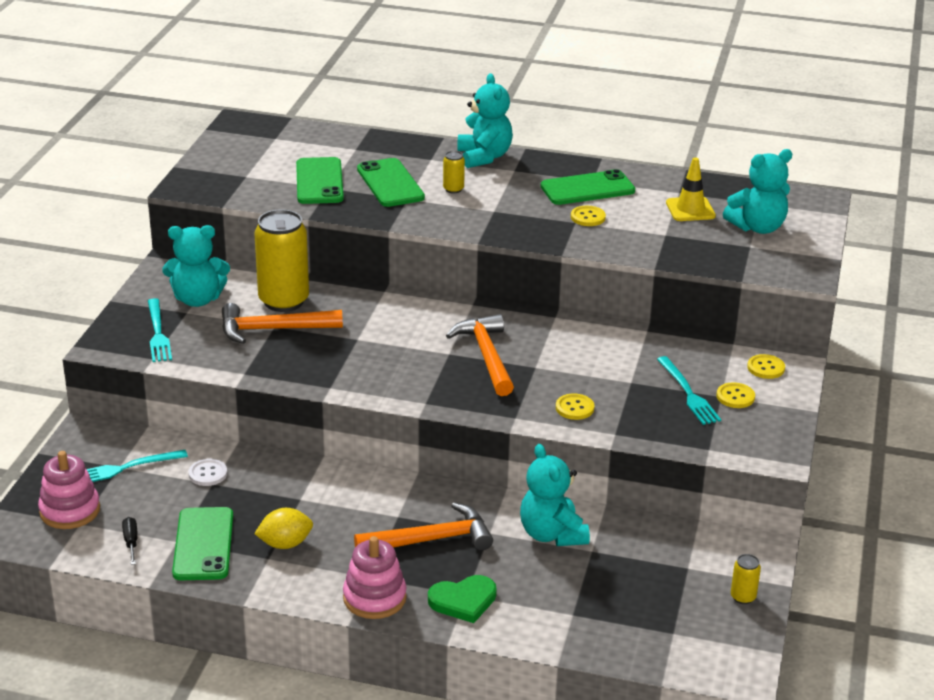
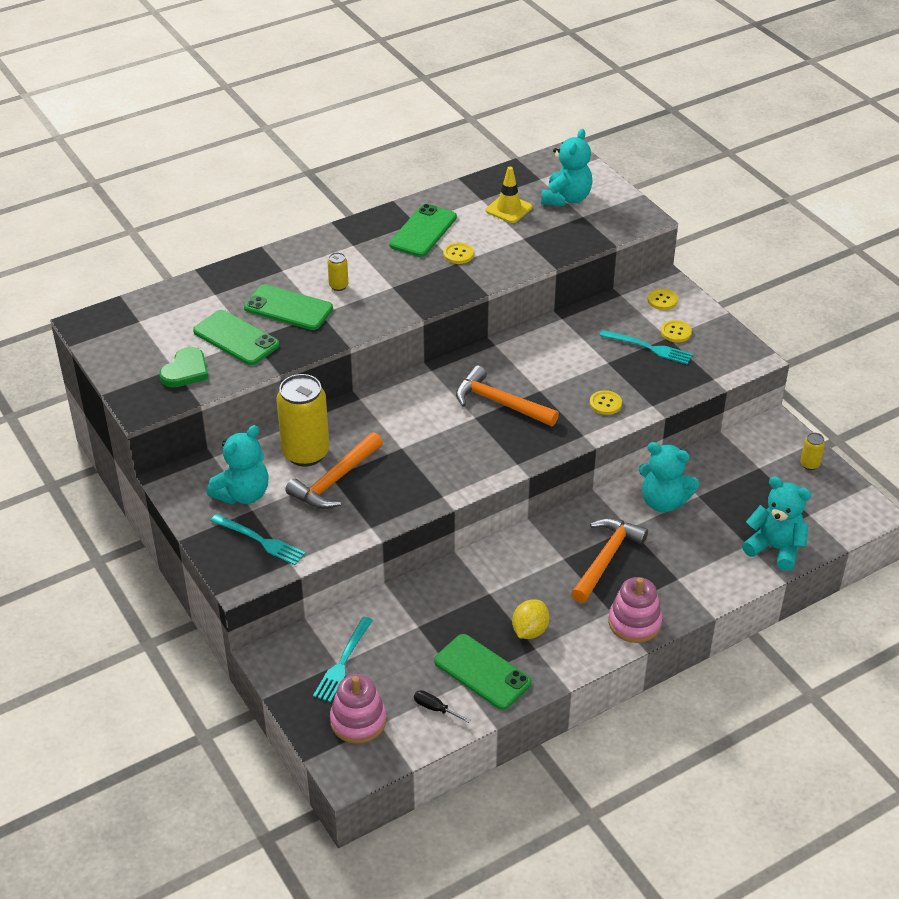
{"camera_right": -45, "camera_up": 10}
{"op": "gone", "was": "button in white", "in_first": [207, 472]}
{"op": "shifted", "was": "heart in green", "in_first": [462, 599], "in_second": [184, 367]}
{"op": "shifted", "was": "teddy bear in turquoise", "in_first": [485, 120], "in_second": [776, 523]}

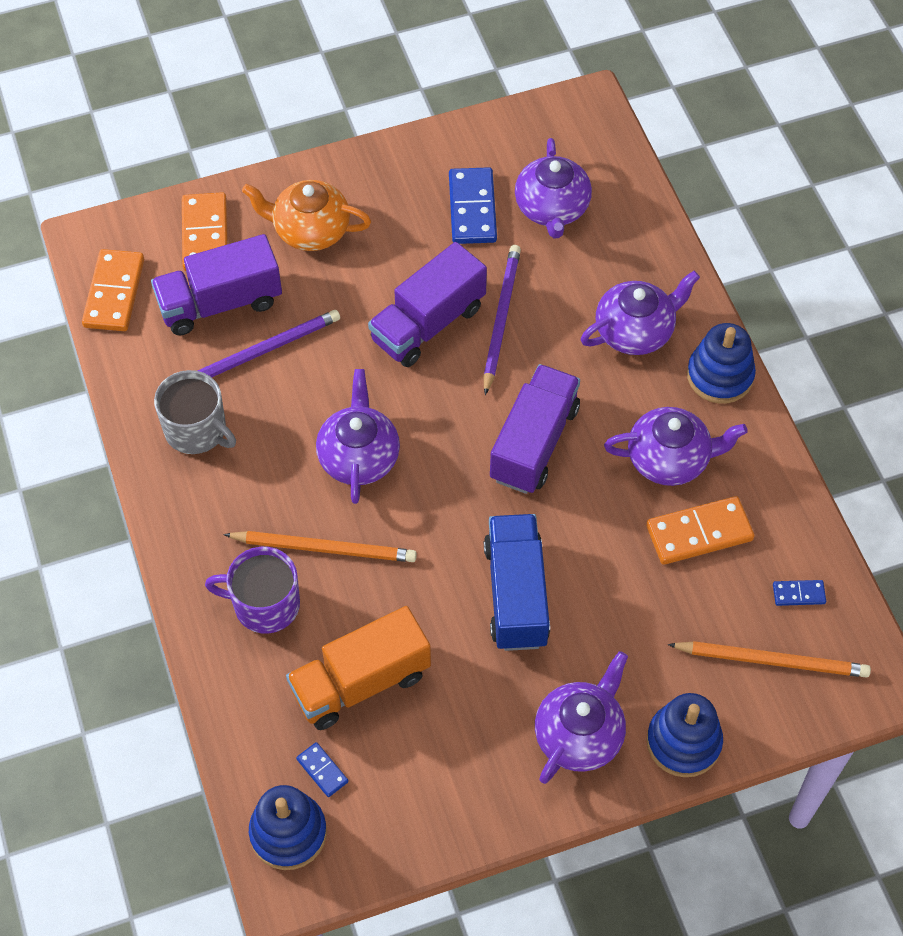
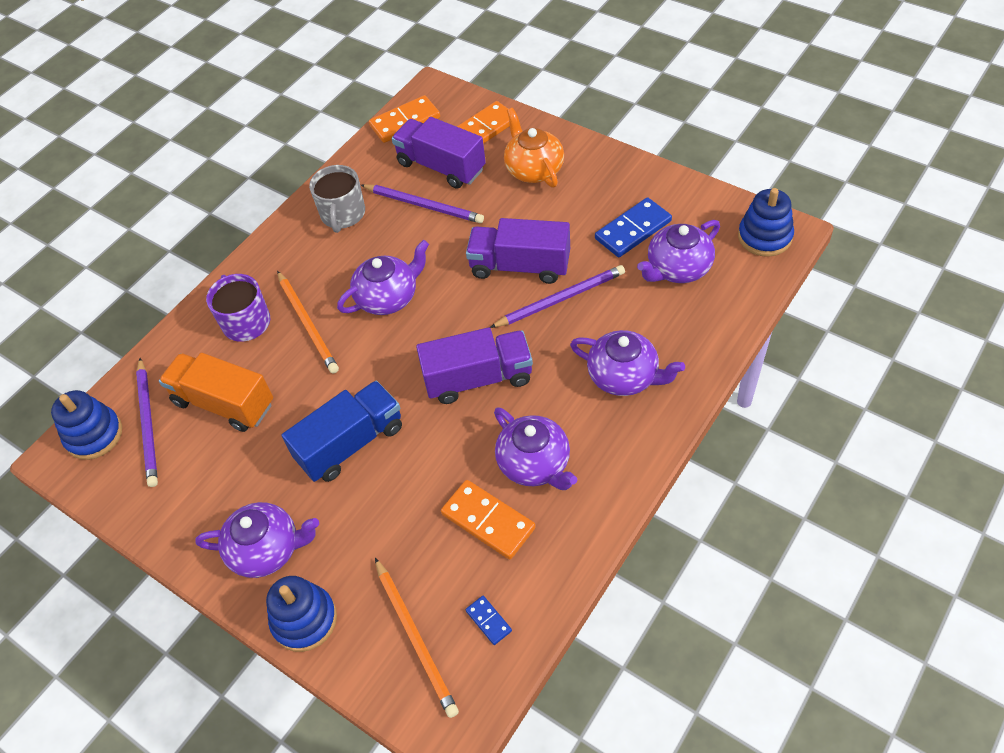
{"camera_right": 60, "camera_up": -5}
{"op": "shifted", "was": "stacking toy in blue", "in_first": [721, 363], "in_second": [766, 222]}
{"op": "swapped", "was": "domino in blue", "now": "pencil in purple", "in_first": [322, 769], "in_second": [147, 422]}

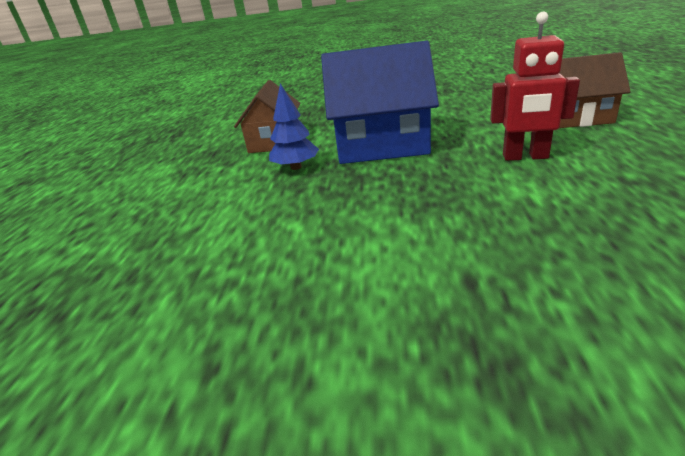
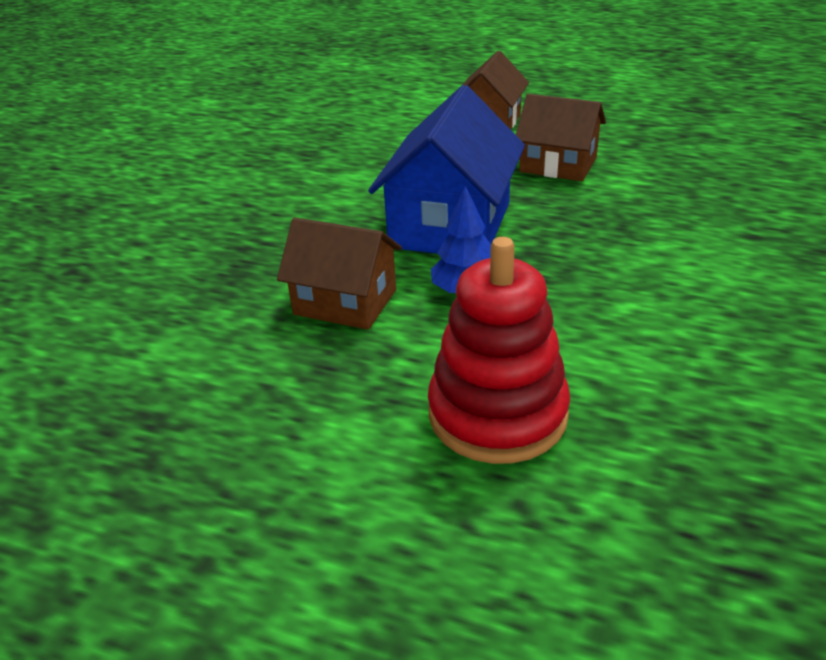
{"camera_right": -75, "camera_up": 5}
{"op": "new", "now": "stacking toy in red", "in_second": [499, 350]}
{"op": "swapped", "was": "robot in red", "now": "house in brown", "in_first": [535, 86], "in_second": [561, 137]}

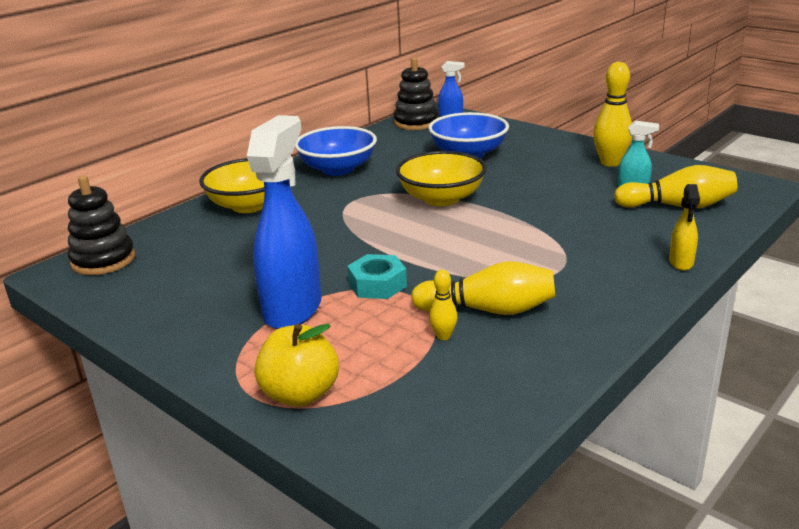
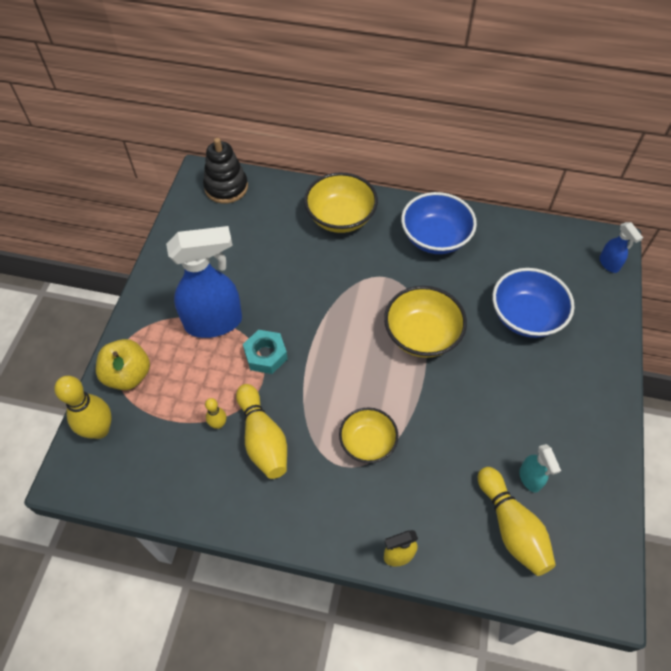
{"camera_right": 60, "camera_up": 30}
{"op": "gone", "was": "stacking toy in black", "in_first": [416, 93]}
{"op": "new", "now": "bowl in yellow", "in_second": [368, 435]}
{"op": "shifted", "was": "bowling pin in yellow", "in_first": [612, 114], "in_second": [83, 407]}

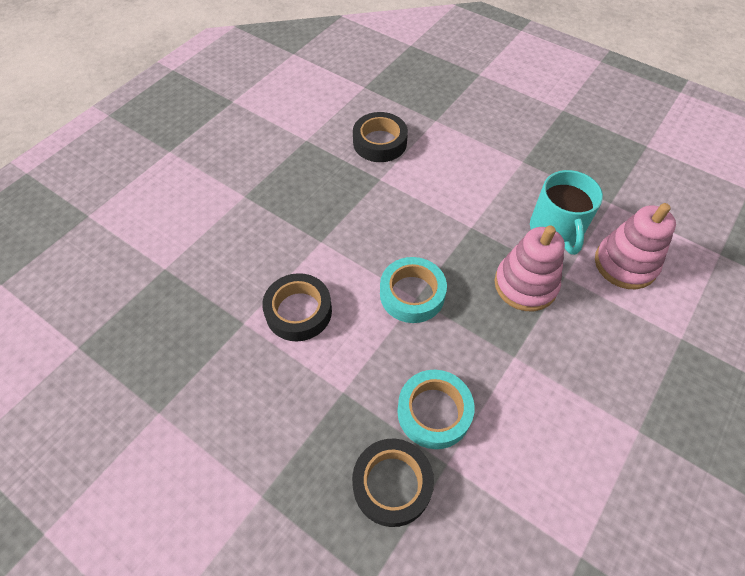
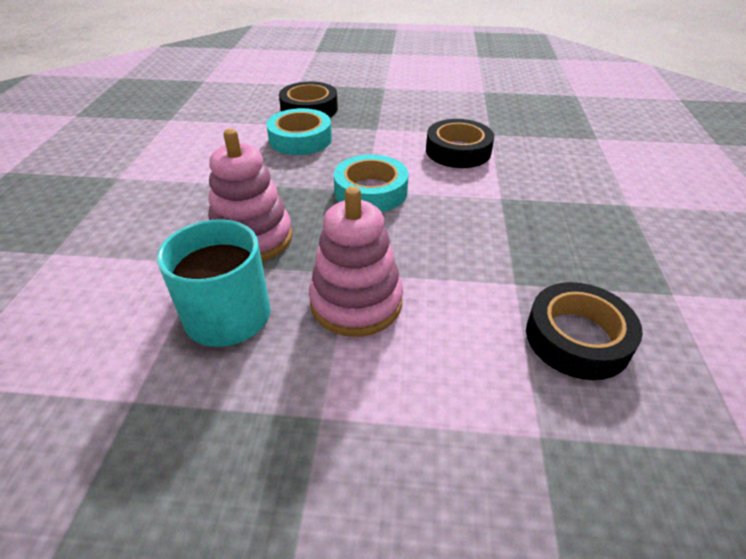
{"camera_right": 150, "camera_up": -15}
{"op": "shifted", "was": "stacking toy in pink", "in_first": [635, 246], "in_second": [356, 261]}

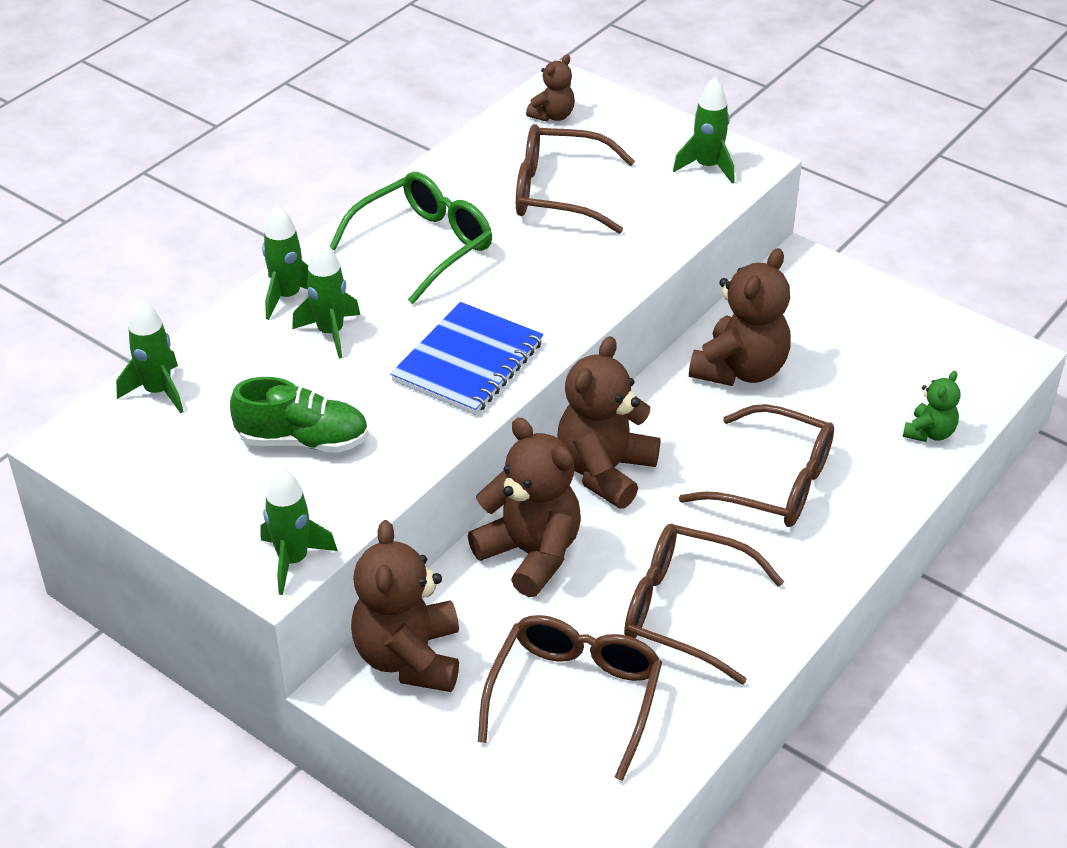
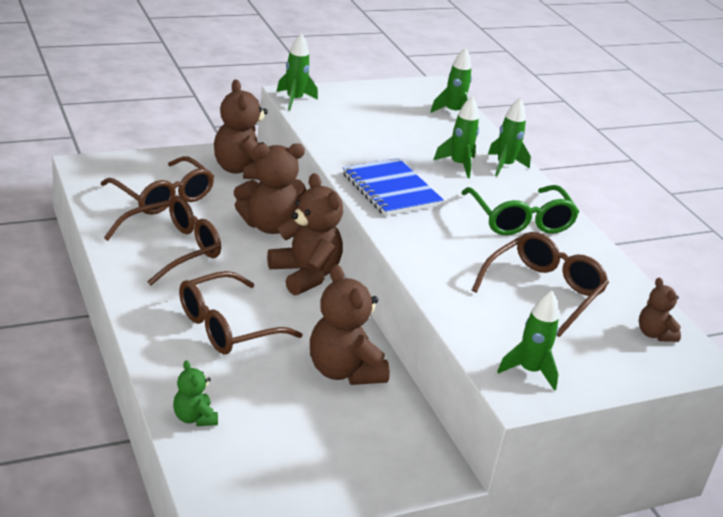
{"camera_right": 115, "camera_up": -10}
{"op": "gone", "was": "shoe in green", "in_first": [299, 415]}
{"op": "rotated", "was": "teddy bear in brown", "in_first": [405, 606], "in_second": [241, 130], "clockwise": -135}

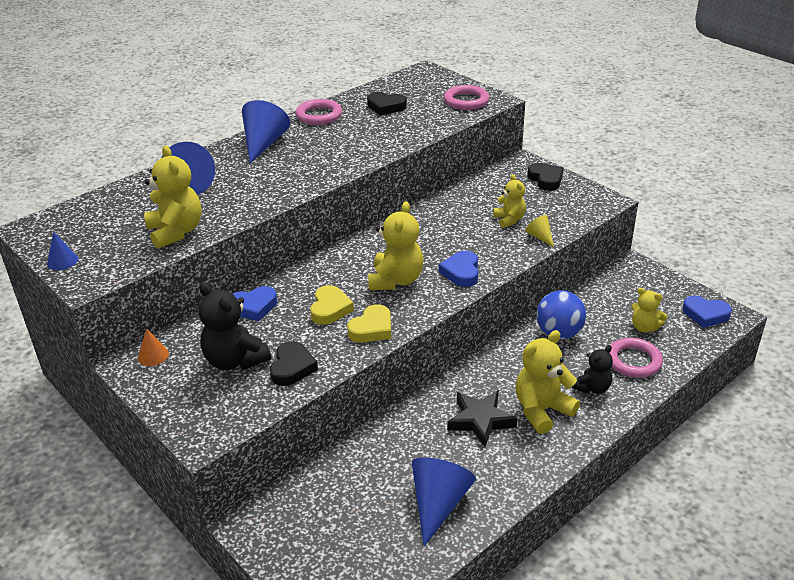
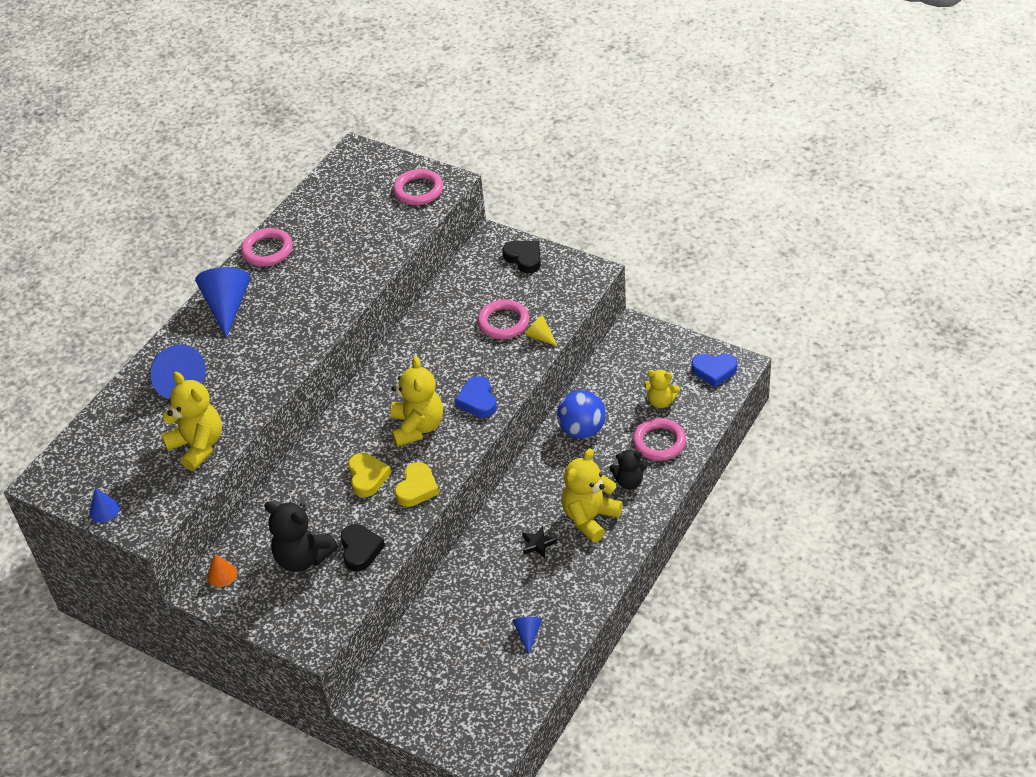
{"camera_right": -15, "camera_up": 10}
{"op": "gone", "was": "heart in blue", "in_first": [255, 303]}
{"op": "gone", "was": "heart in black", "in_first": [387, 103]}
{"op": "swapped", "was": "teddy bear in yellow", "now": "ring in pink", "in_first": [509, 201], "in_second": [503, 319]}
{"op": "rotated", "was": "teddy bear in black", "in_first": [592, 369], "in_second": [628, 469], "clockwise": 60}
{"op": "scaled", "was": "cone in blue", "in_first": [444, 502], "in_second": [527, 636], "ratio": 0.5}
{"op": "scaled", "was": "star in black", "in_first": [482, 419], "in_second": [539, 542], "ratio": 0.55}

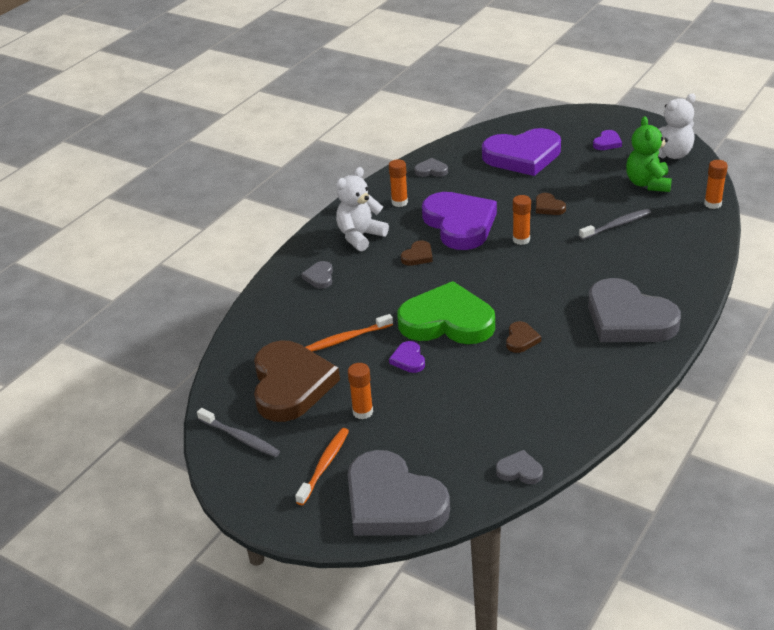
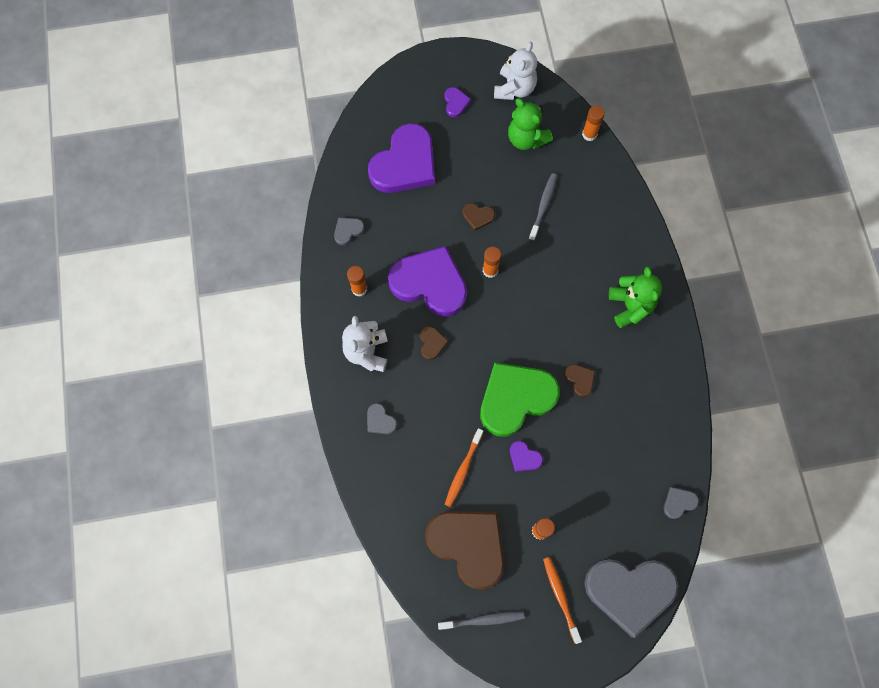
{"camera_right": -45, "camera_up": 35}
{"op": "swapped", "was": "heart in grey", "now": "teddy bear in green", "in_first": [634, 310], "in_second": [635, 297]}

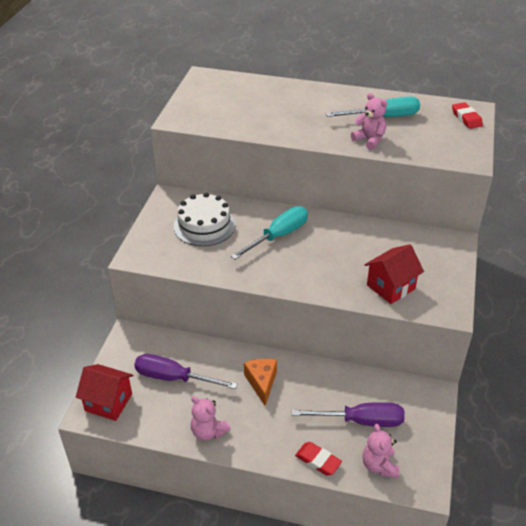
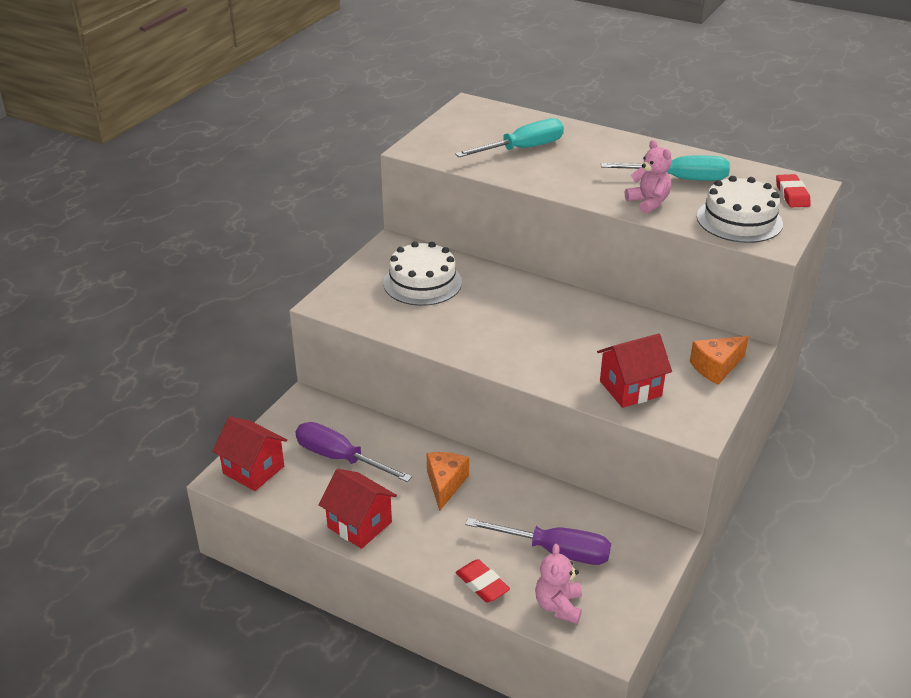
{"camera_right": 15, "camera_up": -5}
{"op": "new", "now": "cheese in orange", "in_second": [719, 360]}
{"op": "new", "now": "cake in white", "in_second": [740, 209]}
{"op": "shifted", "was": "screwdriver in turquoise", "in_first": [269, 233], "in_second": [509, 137]}
{"op": "swapped", "was": "teddy bear in pink", "now": "house in red", "in_first": [210, 418], "in_second": [357, 509]}

